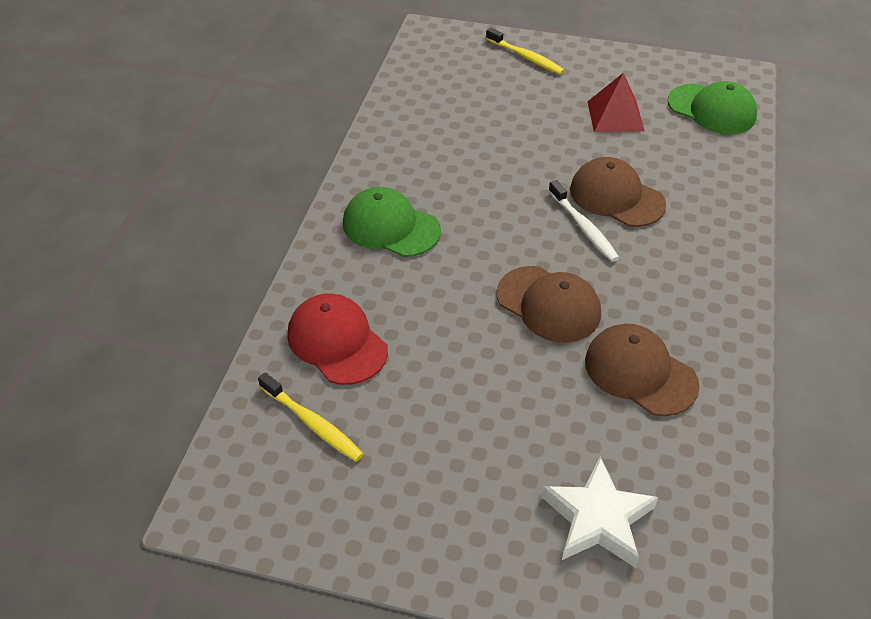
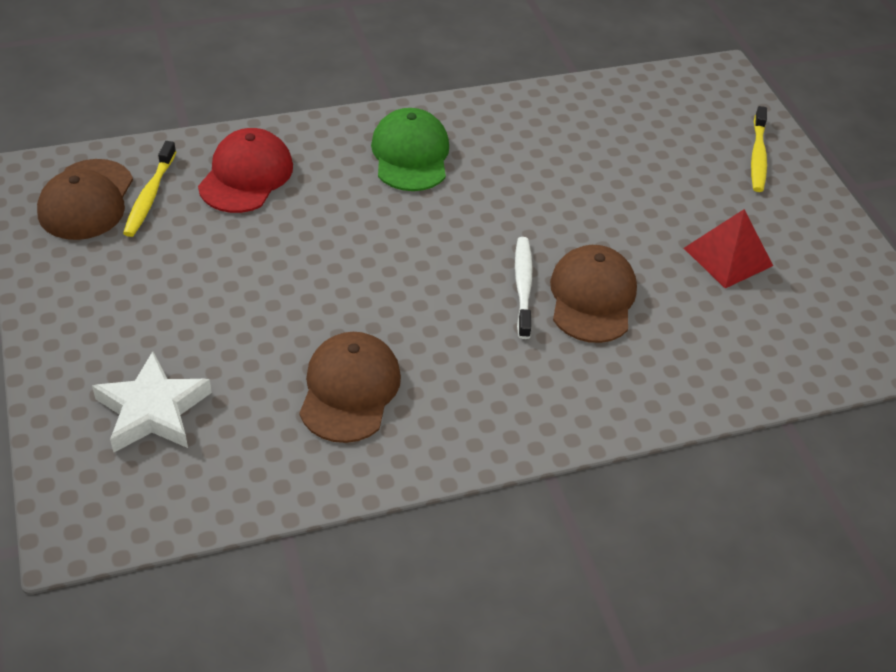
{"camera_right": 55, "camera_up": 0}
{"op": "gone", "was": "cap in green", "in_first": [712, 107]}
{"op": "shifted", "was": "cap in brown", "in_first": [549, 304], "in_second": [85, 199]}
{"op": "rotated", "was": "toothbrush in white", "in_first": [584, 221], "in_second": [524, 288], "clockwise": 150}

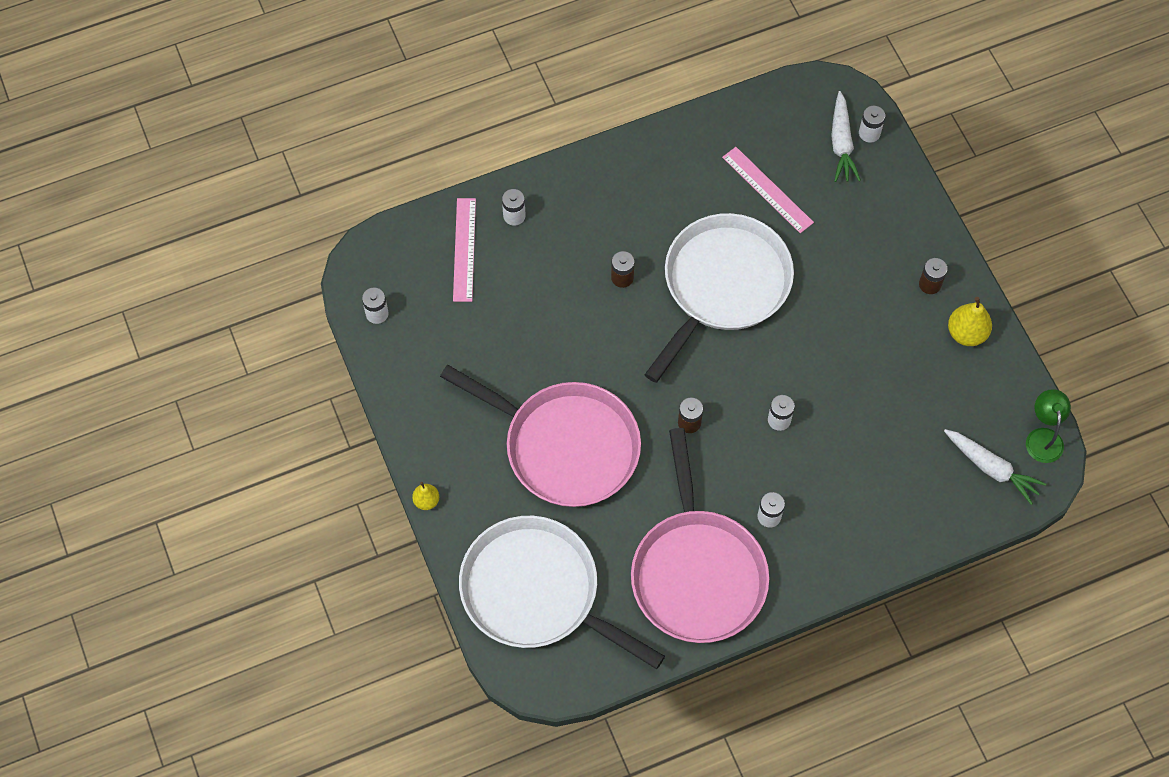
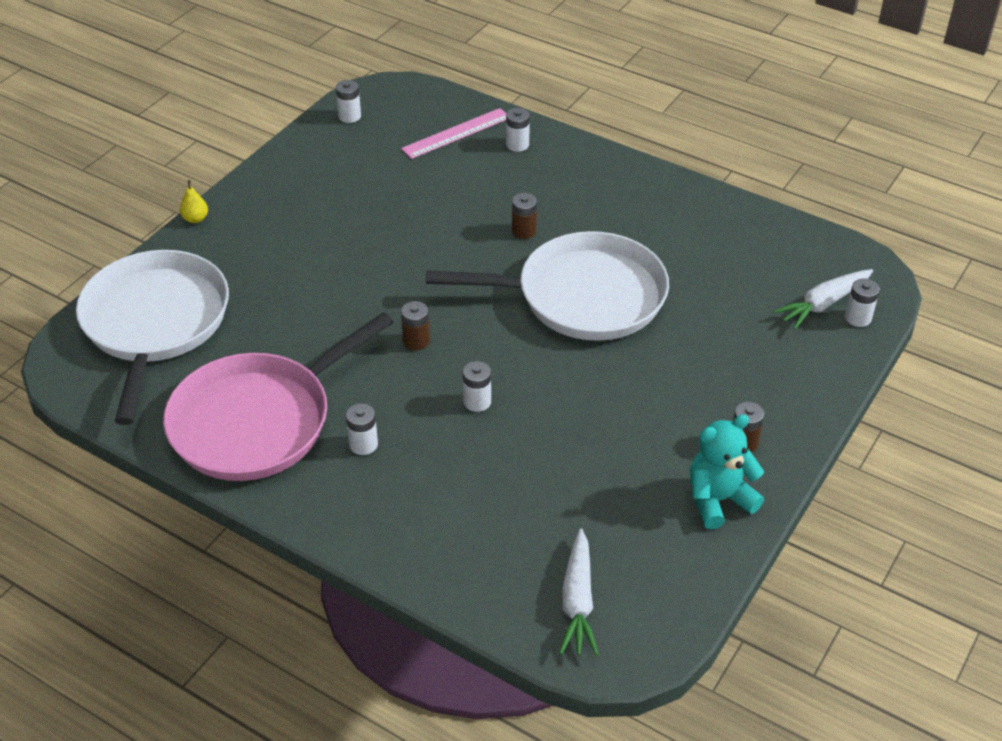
{"camera_right": 55, "camera_up": -20}
{"op": "gone", "was": "pan in pink", "in_first": [540, 436]}
{"op": "gone", "was": "ruler in pink", "in_first": [768, 190]}
{"op": "gone", "was": "lamp in green", "in_first": [1048, 426]}
{"op": "swapped", "was": "pear in yellow", "now": "teddy bear in turquoise", "in_first": [970, 321], "in_second": [727, 471]}

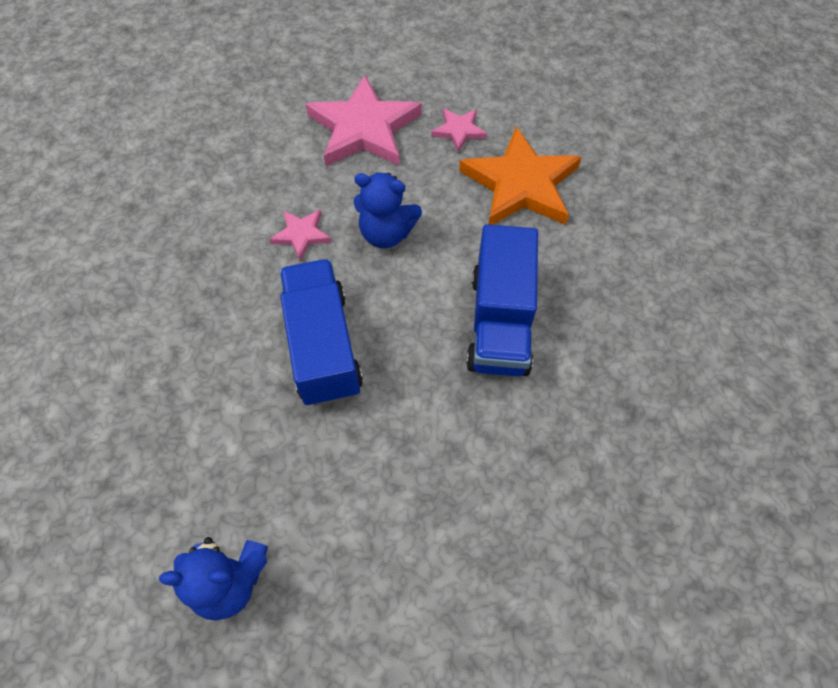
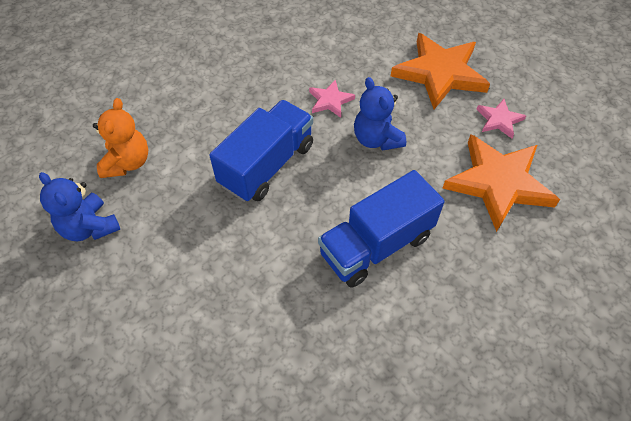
{"camera_right": 50, "camera_up": -5}
{"op": "new", "now": "teddy bear in orange", "in_second": [120, 138]}
{"op": "repainted", "was": "star in pink", "now": "star in orange", "in_first": [364, 120], "in_second": [440, 71]}

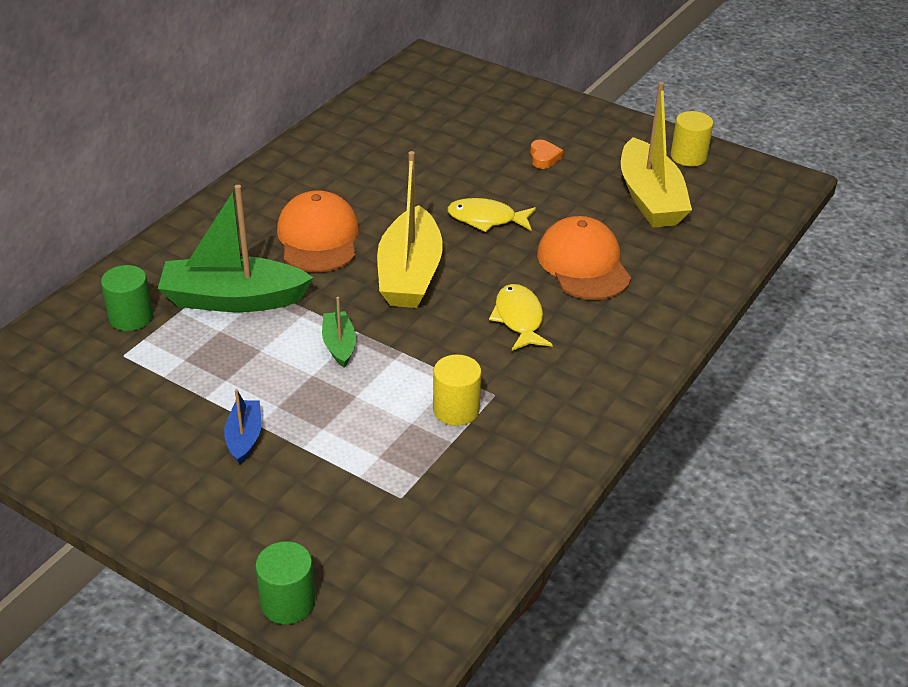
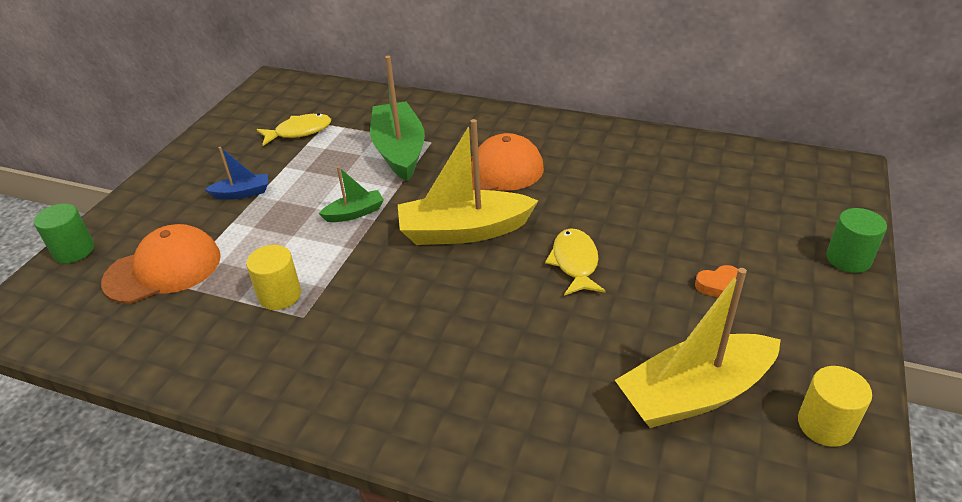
{"camera_right": 80, "camera_up": 0}
{"op": "shifted", "was": "cylinder in green", "in_first": [127, 298], "in_second": [856, 240]}
{"op": "shifted", "was": "fish in yellow", "in_first": [520, 317], "in_second": [294, 130]}
{"op": "shifted", "was": "cap in orange", "in_first": [584, 258], "in_second": [161, 264]}

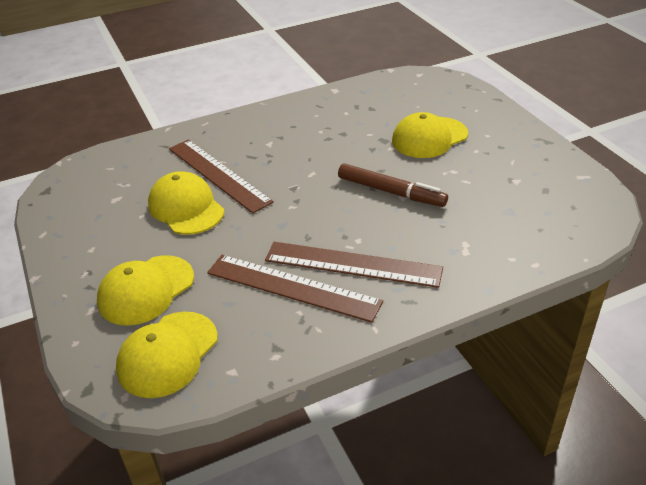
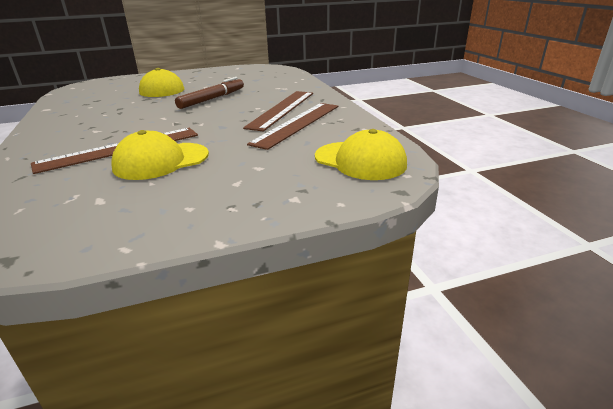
{"camera_right": -85, "camera_up": -10}
{"op": "gone", "was": "cap in yellow", "in_first": [145, 291]}

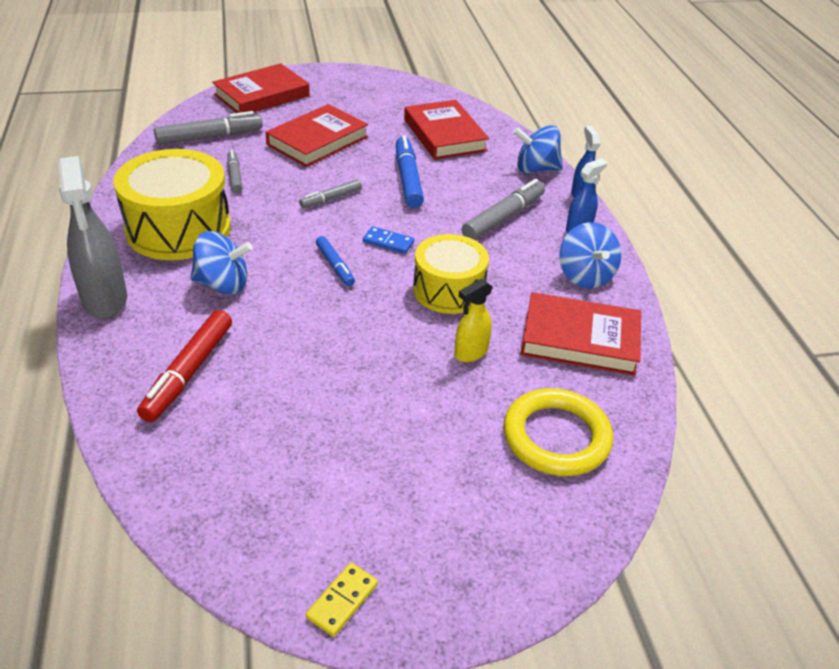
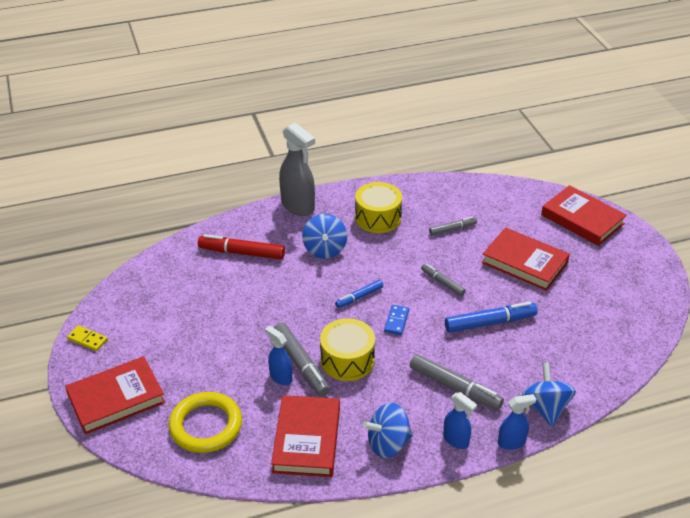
{"camera_right": 85, "camera_up": 0}
{"op": "shifted", "was": "marker in grey", "in_first": [208, 128], "in_second": [302, 359]}
{"op": "shifted", "was": "book in red", "in_first": [446, 130], "in_second": [115, 395]}
{"op": "repainted", "was": "spray bottle in yellow", "now": "spray bottle in blue", "in_first": [473, 320], "in_second": [278, 355]}
{"op": "rotated", "was": "spray bottle in grey", "in_first": [92, 237], "in_second": [297, 169], "clockwise": -105}
{"op": "scaled", "was": "drum in yellow", "in_first": [172, 204], "in_second": [378, 207], "ratio": 0.66}

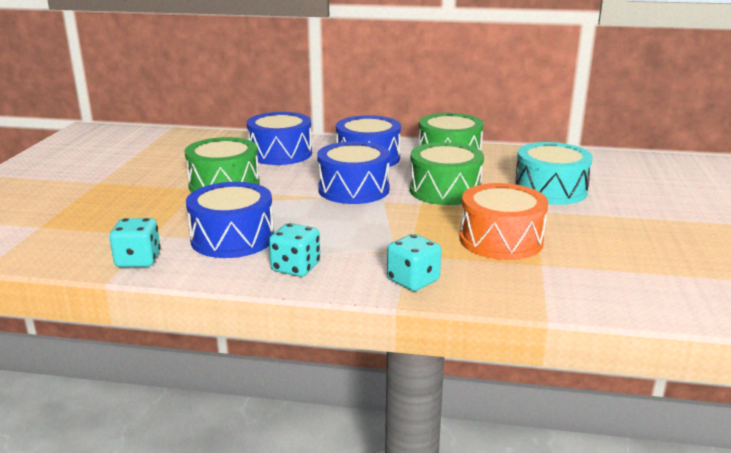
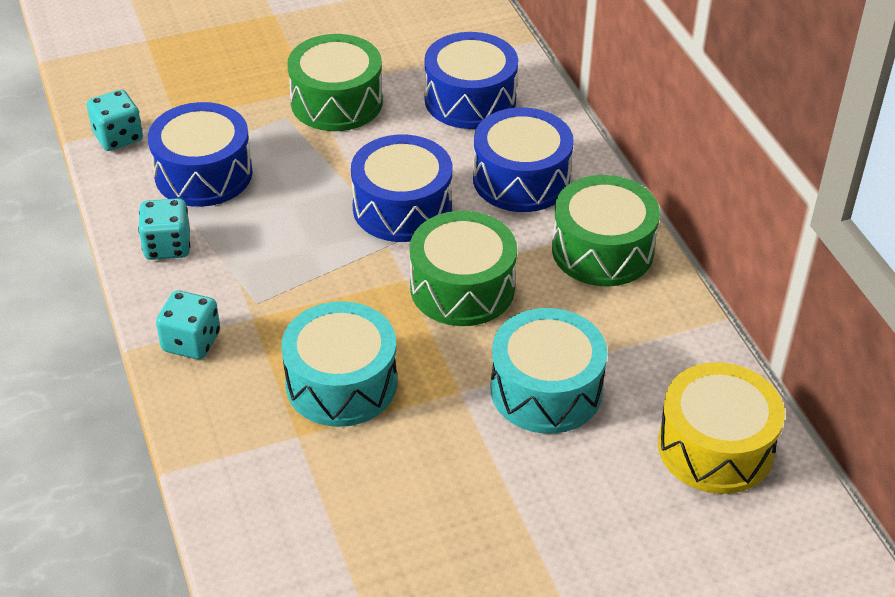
{"camera_right": 60, "camera_up": 20}
{"op": "new", "now": "drum in yellow", "in_second": [721, 428]}
{"op": "repainted", "was": "drum in orange", "now": "drum in turquoise", "in_first": [504, 221], "in_second": [339, 364]}

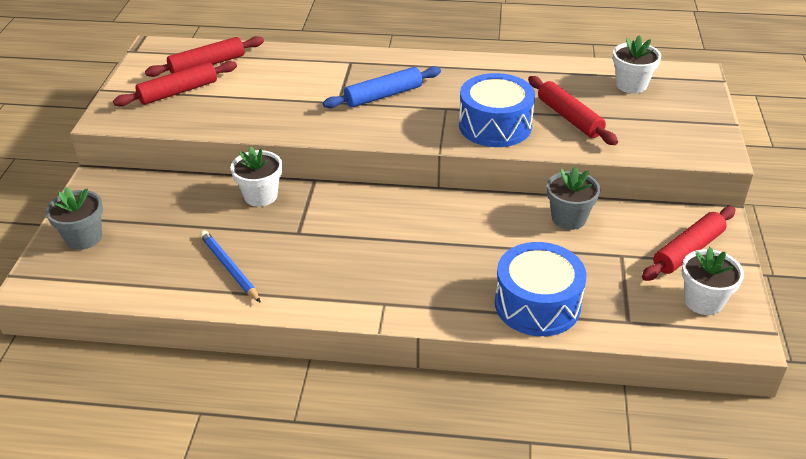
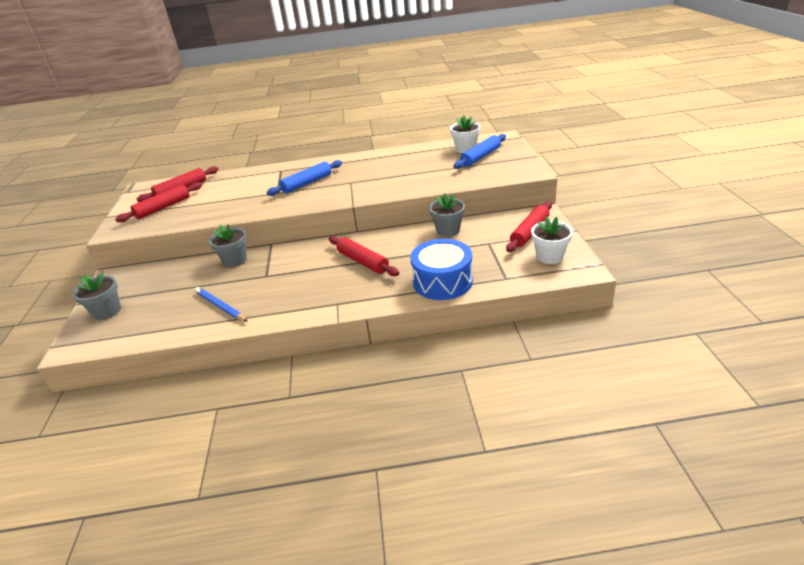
{"camera_right": -10, "camera_up": -5}
{"op": "gone", "was": "drum in blue", "in_first": [497, 110]}
{"op": "new", "now": "rolling pin in blue", "in_second": [480, 151]}
{"op": "shifted", "was": "rolling pin in red", "in_first": [573, 110], "in_second": [364, 256]}
{"op": "repainted", "was": "flower pot in white", "now": "flower pot in grey", "in_first": [256, 176], "in_second": [228, 245]}

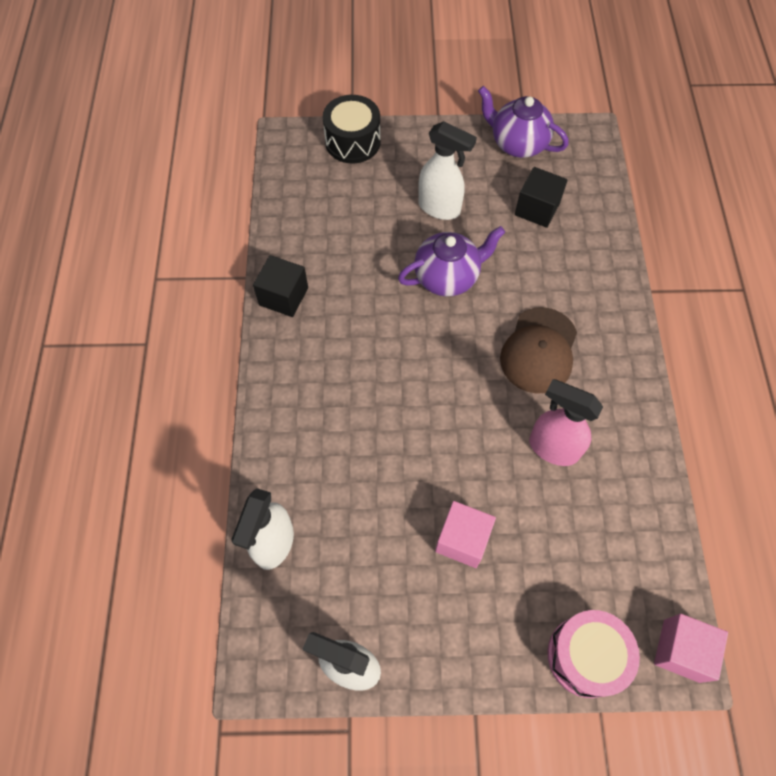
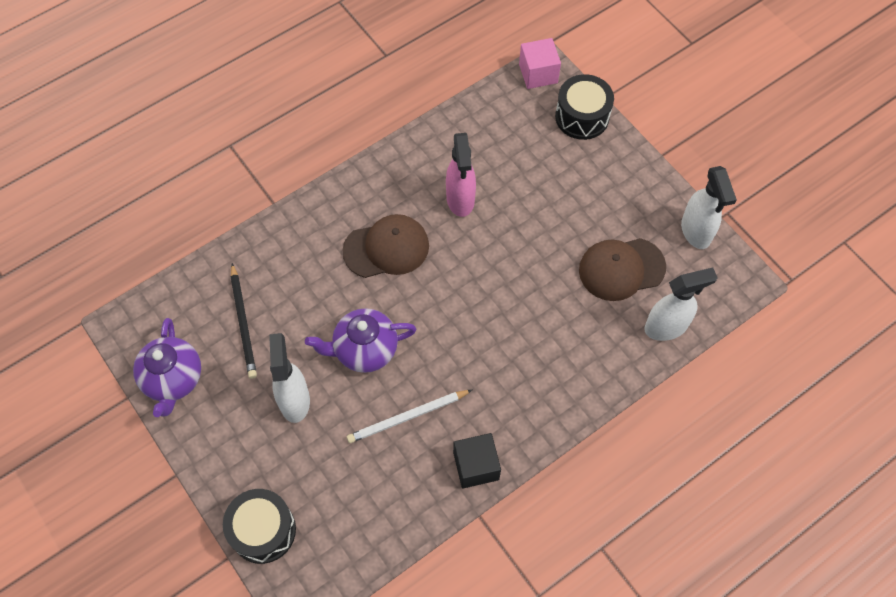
{"camera_right": -125, "camera_up": 0}
{"op": "gone", "was": "cube in pink", "in_first": [465, 534]}
{"op": "new", "now": "pencil in white", "in_second": [409, 416]}
{"op": "new", "now": "cap in brown", "in_second": [622, 269]}
{"op": "swapped", "was": "cube in black", "now": "pencil in black", "in_first": [541, 197], "in_second": [243, 321]}
{"op": "repainted", "was": "drum in pink", "now": "drum in black", "in_first": [593, 654], "in_second": [584, 107]}
{"op": "rotated", "was": "teapot in purple", "in_first": [451, 261], "in_second": [360, 340], "clockwise": -45}

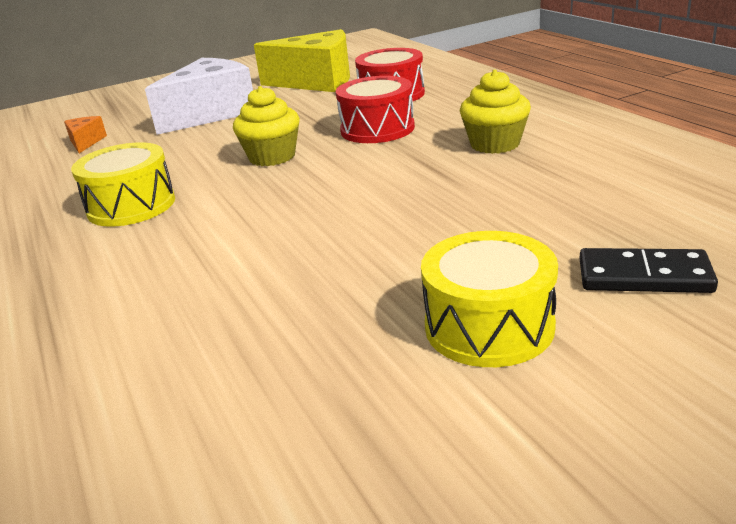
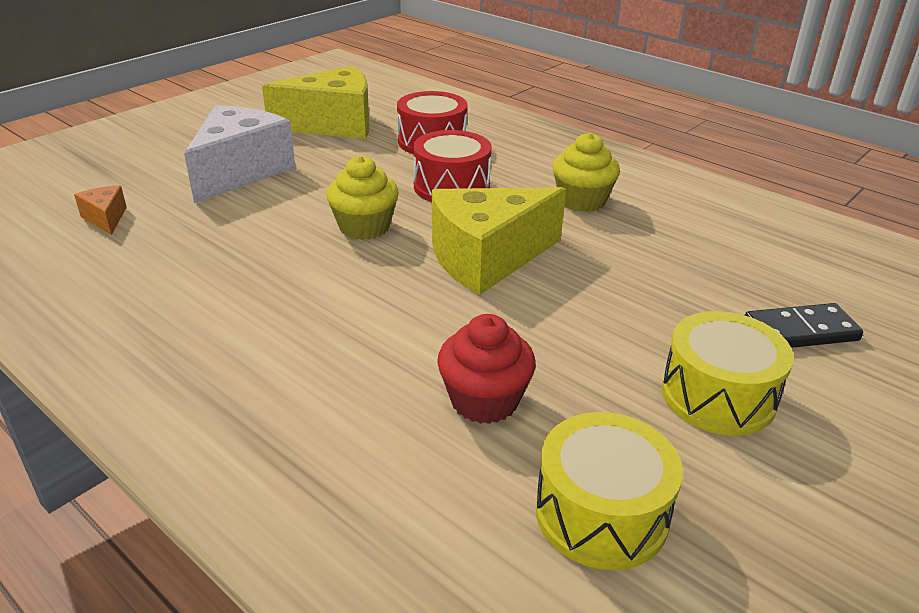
{"camera_right": -25, "camera_up": 5}
{"op": "new", "now": "cheese in yellow", "in_second": [499, 241]}
{"op": "new", "now": "cupcake in red", "in_second": [486, 369]}
{"op": "shifted", "was": "drum in yellow", "in_first": [123, 184], "in_second": [609, 491]}

